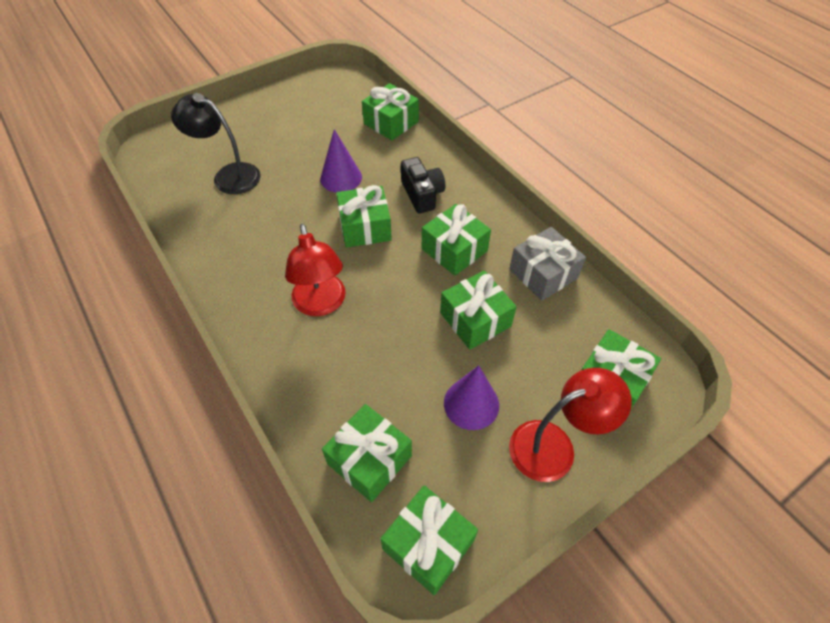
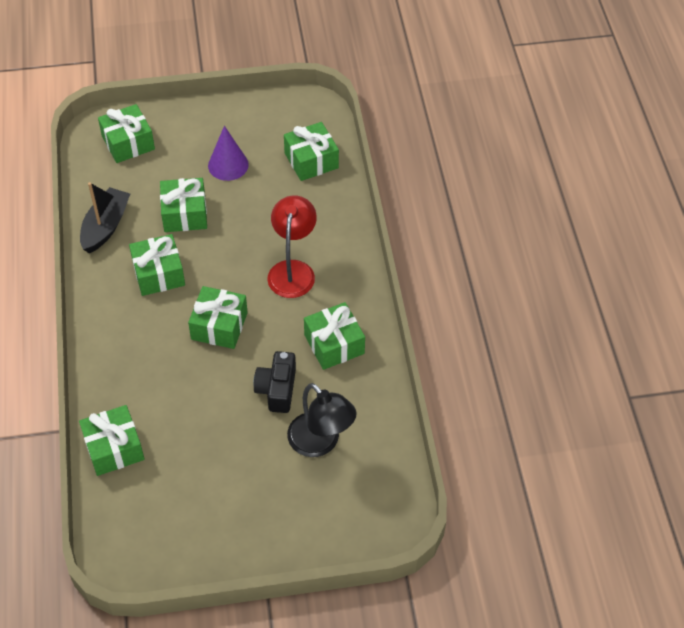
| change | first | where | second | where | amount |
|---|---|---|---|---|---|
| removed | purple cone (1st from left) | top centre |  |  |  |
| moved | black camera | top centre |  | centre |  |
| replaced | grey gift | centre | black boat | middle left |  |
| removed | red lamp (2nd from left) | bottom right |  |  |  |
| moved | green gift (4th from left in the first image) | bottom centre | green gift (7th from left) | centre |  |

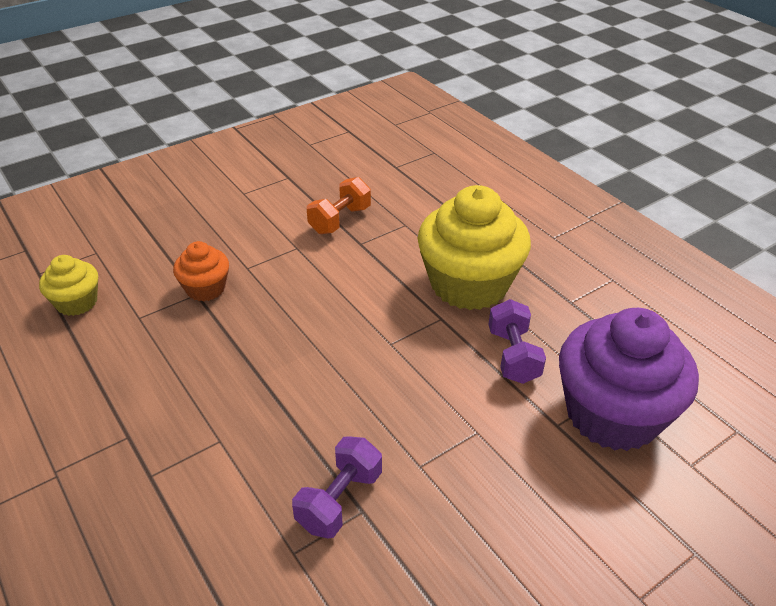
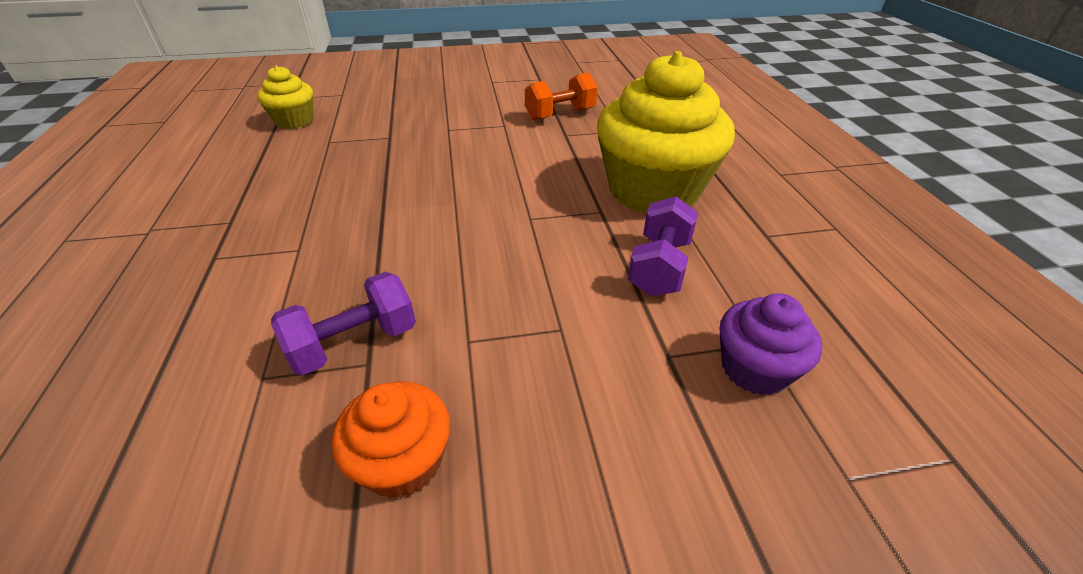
| change | first | where | second | where | amount |
|---|---|---|---|---|---|
| moved | orange cupcake | middle left |  | bottom centre |  |
| resized | purple cupcake | middle right |  | middle right | x0.50 |

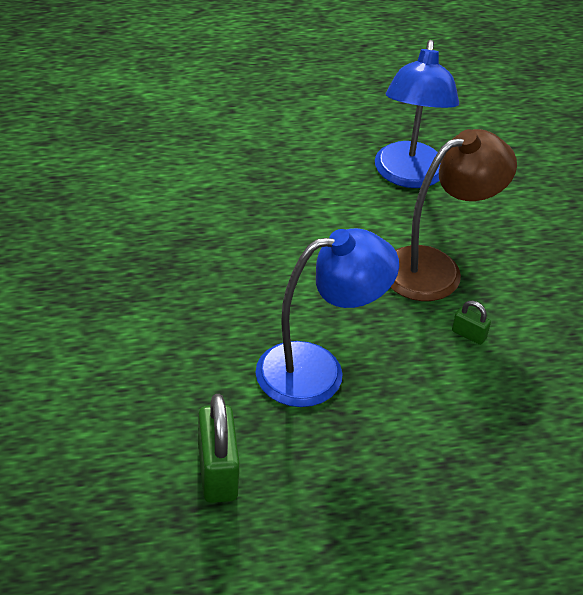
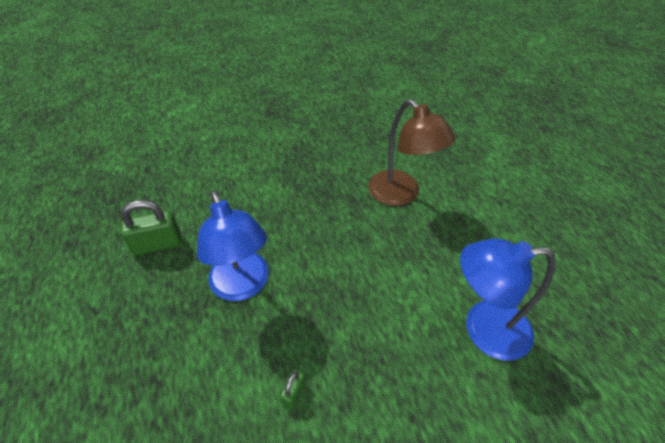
| change | first | where | second | where | amount |
|---|---|---|---|---|---|
| moved | brown lamp | middle right |  | centre |  |

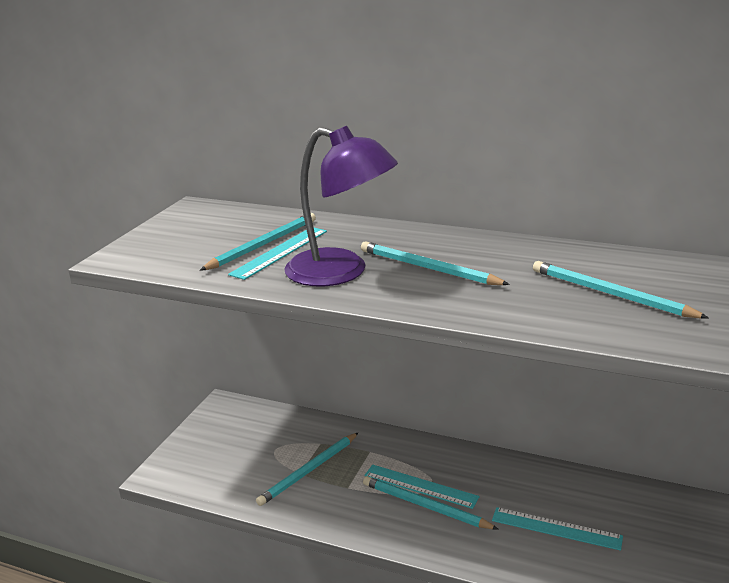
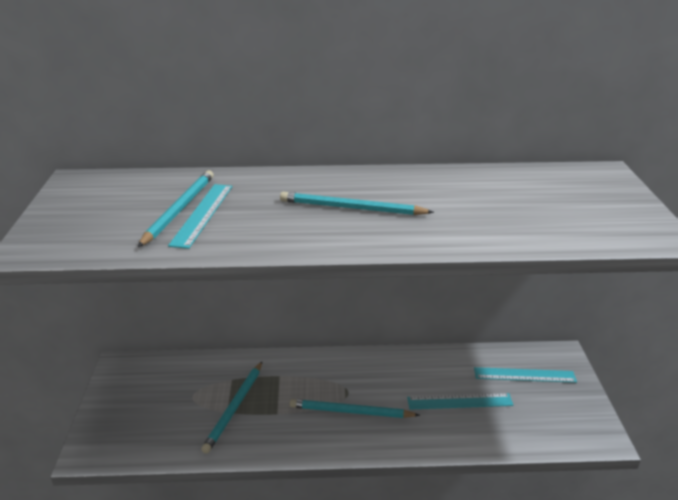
| change | first | where | second | where | amount |
|---|---|---|---|---|---|
| removed | purple lamp | centre |  |  |  |
| removed | turquoise pencil (5th from left) | middle right |  |  |  |
| moved | turquoise ruler (2nd from left in the first image) | bottom centre | turquoise ruler (3rd from left) | bottom right |  |

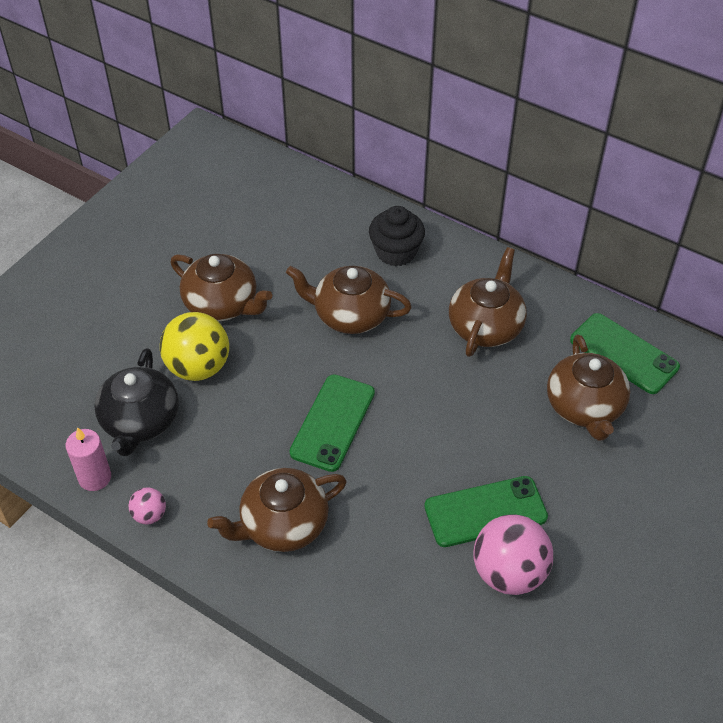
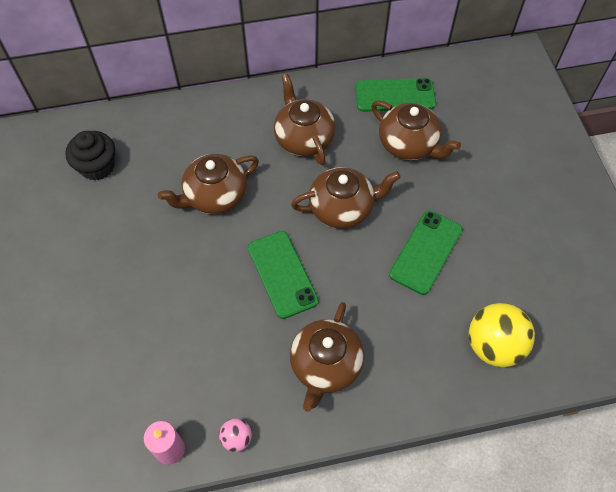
| change | first | where | second | where | amount |
|---|---|---|---|---|---|
| moved | black cupcake | top centre |  | top left |  |
| moved | brown teapot (1st from left in the first image) | middle left | brown teapot (4th from left) | centre |  |
| moved | yellow ball | middle left |  | bottom right |  |
| removed | black teapot | middle left |  |  |  |
| removed | pink ball (2nd from left) | bottom right |  |  |  |

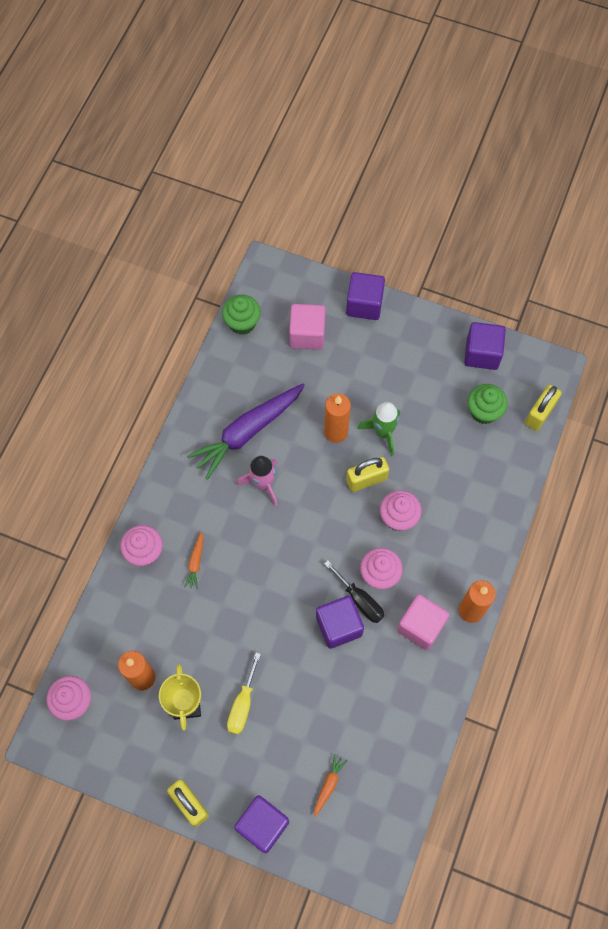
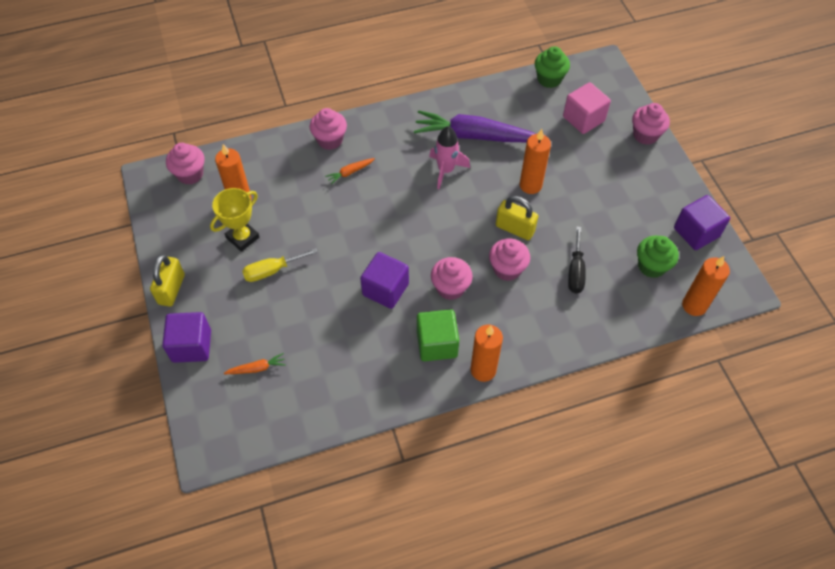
| change | first | where | second | where | amount |
|---|---|---|---|---|---|
| replaced | purple cube (3rd from left) | top centre | pink cupcake (5th from left) | top right |  |
| replaced | yellow padlock (3rd from left) | middle right | orange candle (4th from left) | middle right |  |
| removed | green rocket | centre |  |  |  |
| moved | black screwdriver | centre |  | middle right |  |
| recoloured | pink cube (2nd from left) | bottom right | green cube | centre |  |

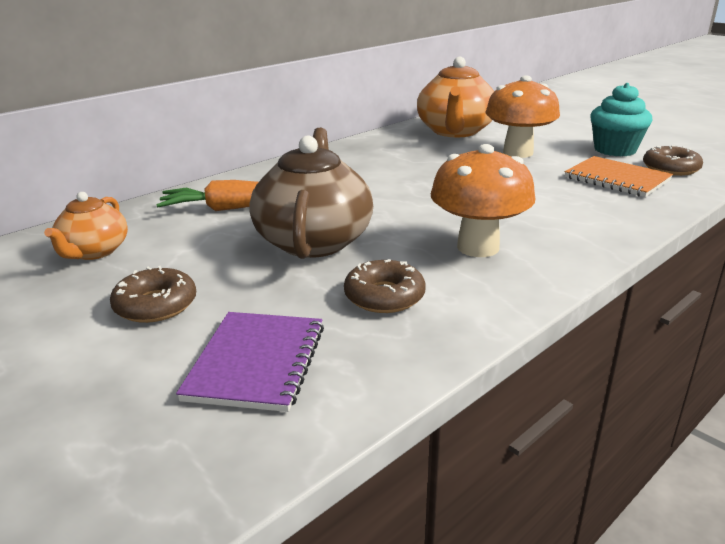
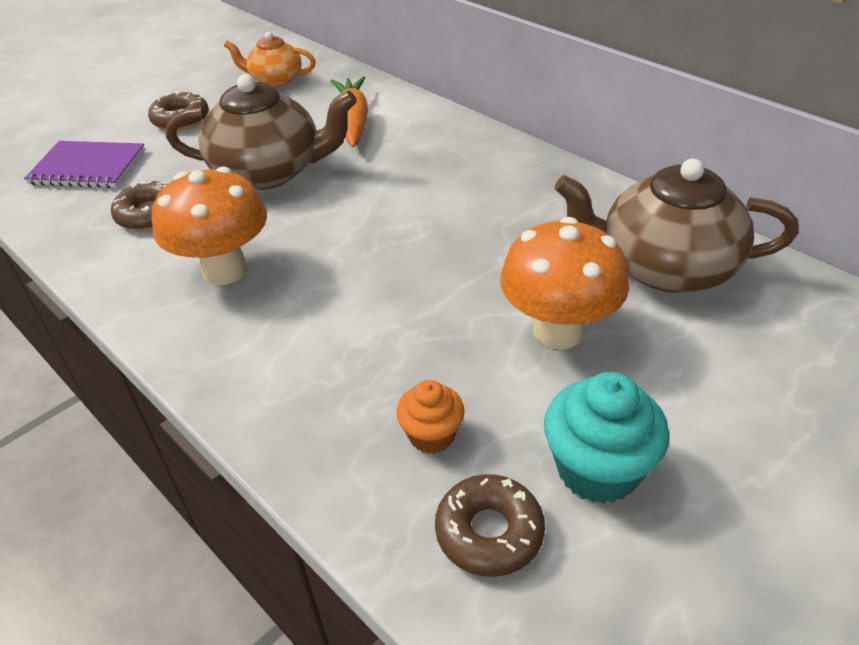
| change | first | where | second | where | amount |
|---|---|---|---|---|---|
| recoloured | orange teapot (2nd from left) | top centre | brown teapot (2nd from left) | middle right |  |
| replaced | orange notebook | top right | orange cupcake | centre |  |

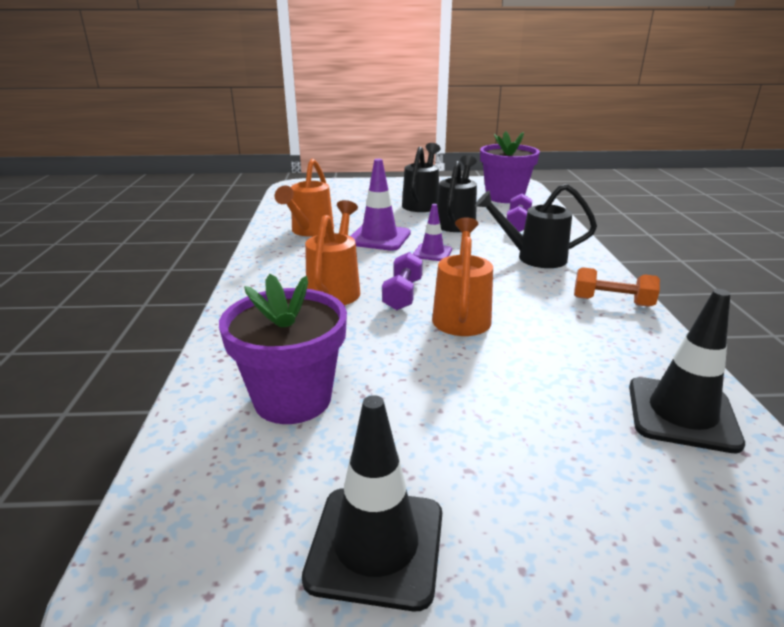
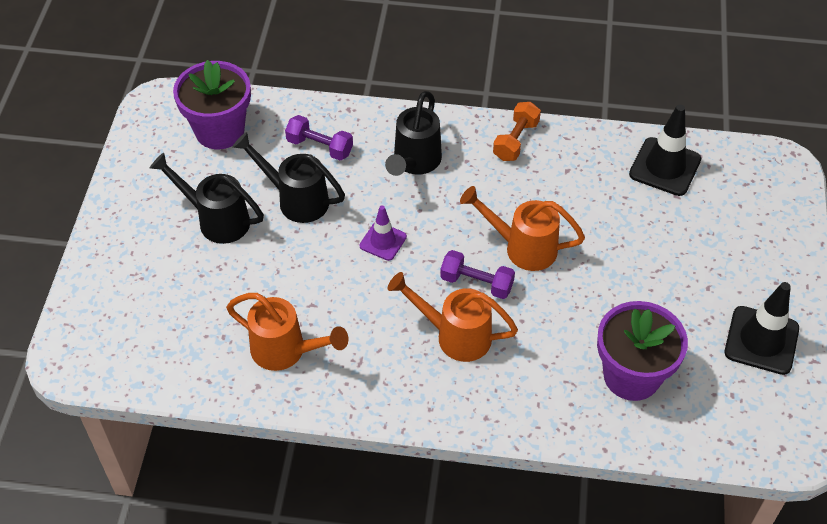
| change | first | where | second | where | amount |
|---|---|---|---|---|---|
| removed | purple traffic cone (1st from left) | top centre |  |  |  |

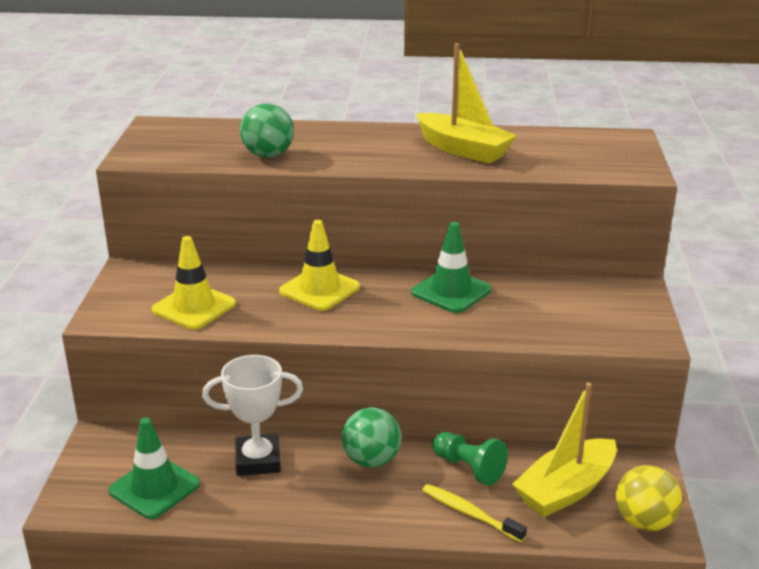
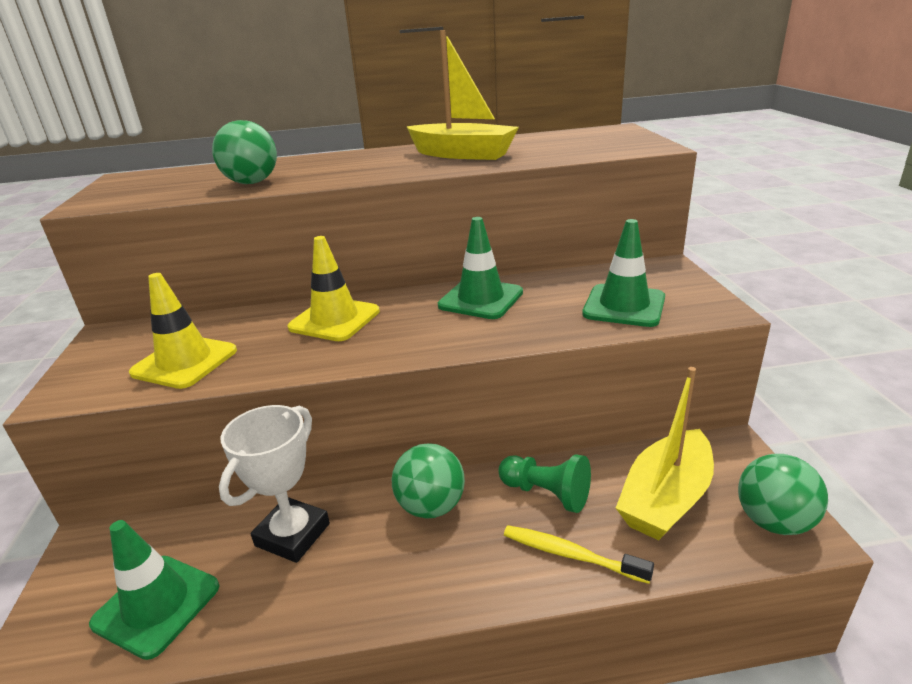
| change | first | where | second | where | amount |
|---|---|---|---|---|---|
| turned | white trophy | bottom left |  | bottom left | 45 degrees counterclockwise |
| recoloured | yellow ball | bottom right | green ball (3rd from left) | bottom right |  |
| added |  |  | green traffic cone (3rd from left) | middle right |  |

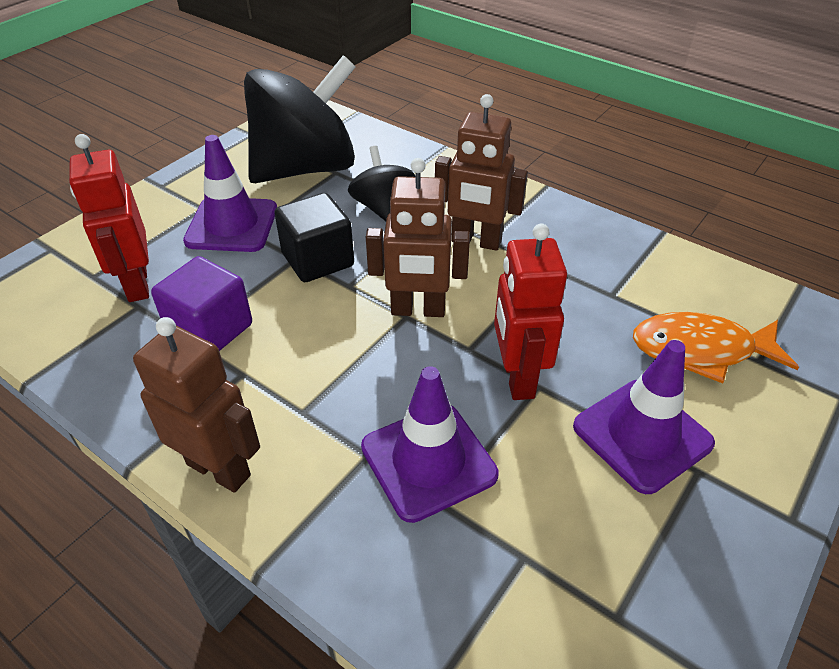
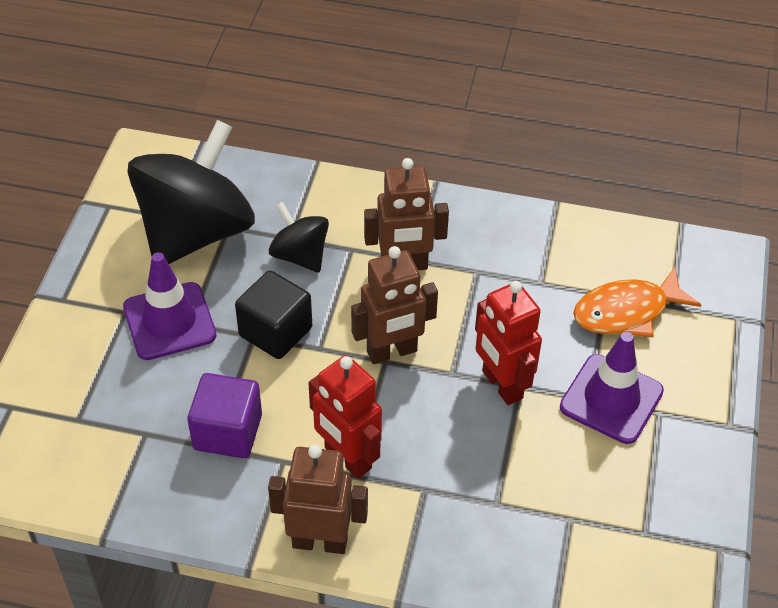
| change | first | where | second | where | amount |
|---|---|---|---|---|---|
| moved | red robot (1st from left) | top left |  | bottom centre |  |
| removed | purple traffic cone (2nd from left) | centre |  |  |  |

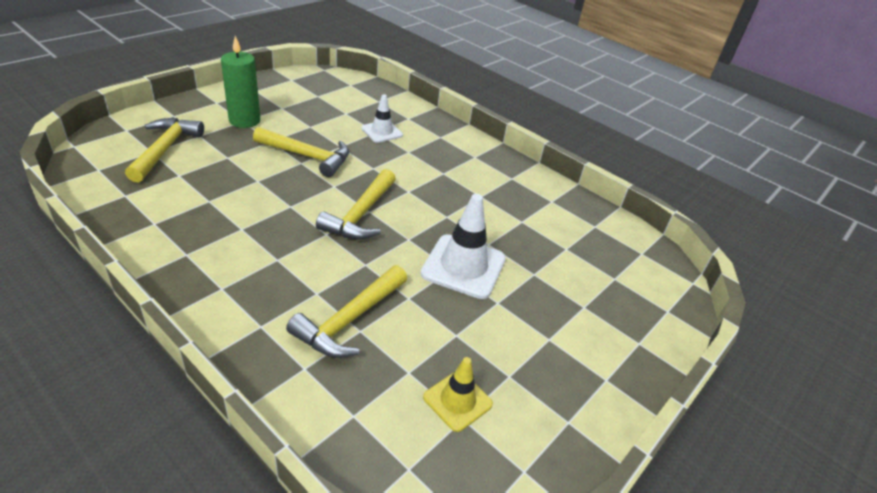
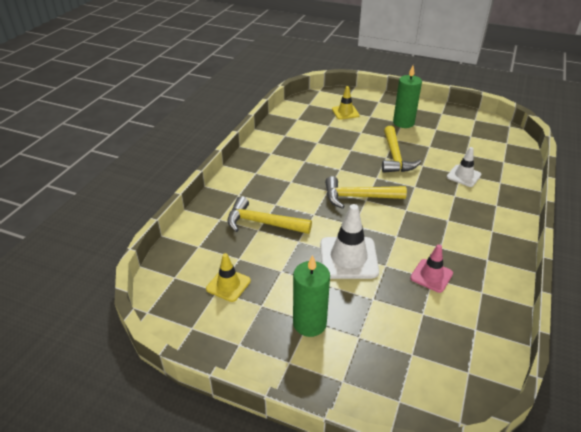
| change | first | where | second | where | amount |
|---|---|---|---|---|---|
| replaced | yellow hammer (1st from left) | top left | yellow traffic cone (2nd from left) | top centre |  |
| added |  |  | pink traffic cone | middle right |  |
| added |  |  | green candle (1st from left) | bottom centre |  |

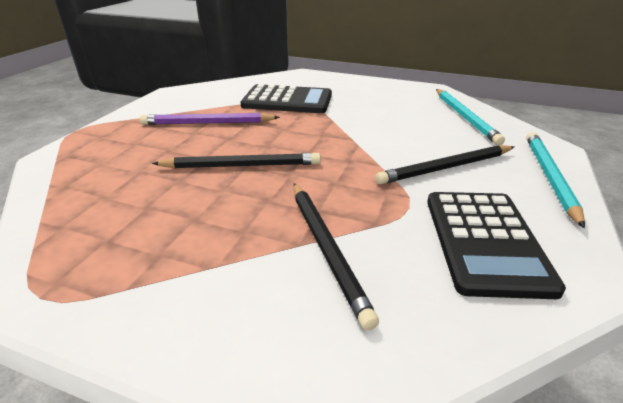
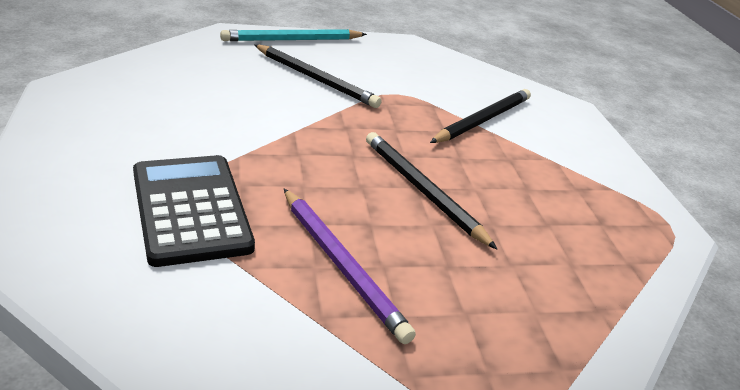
| change | first | where | second | where | amount |
|---|---|---|---|---|---|
| removed | turquoise pencil (1st from left) | top right |  |  |  |
| removed | black calculator (2nd from left) | middle right |  |  |  |

